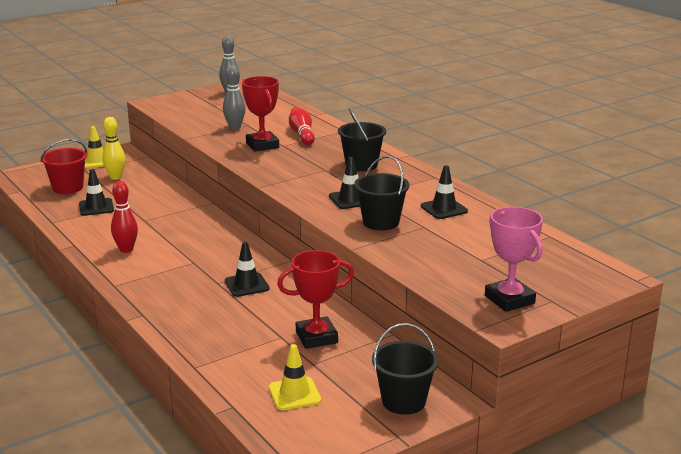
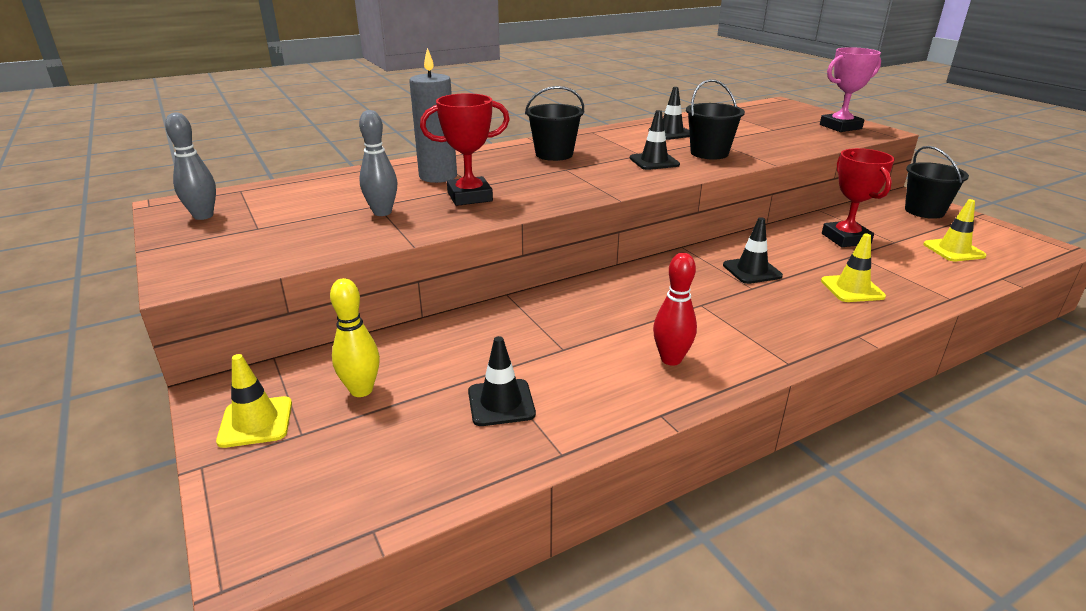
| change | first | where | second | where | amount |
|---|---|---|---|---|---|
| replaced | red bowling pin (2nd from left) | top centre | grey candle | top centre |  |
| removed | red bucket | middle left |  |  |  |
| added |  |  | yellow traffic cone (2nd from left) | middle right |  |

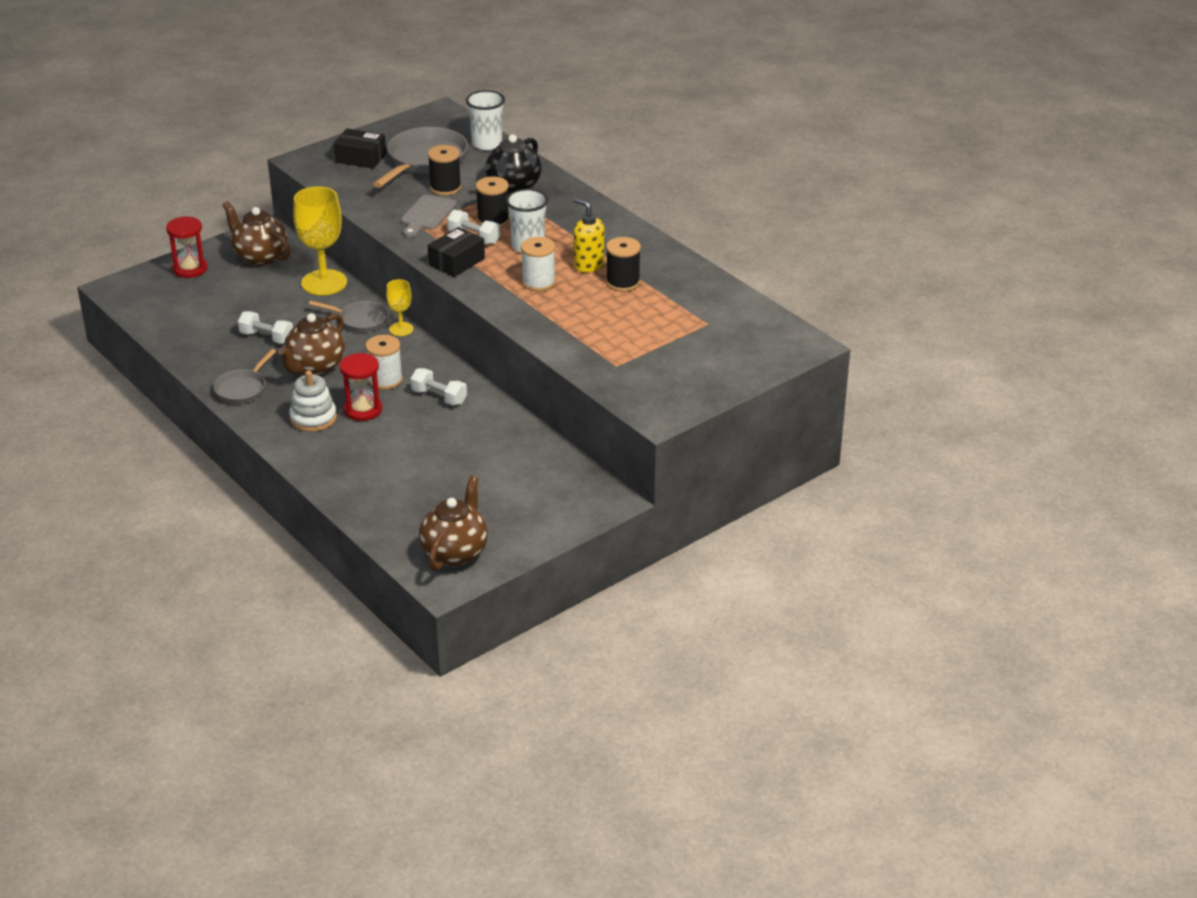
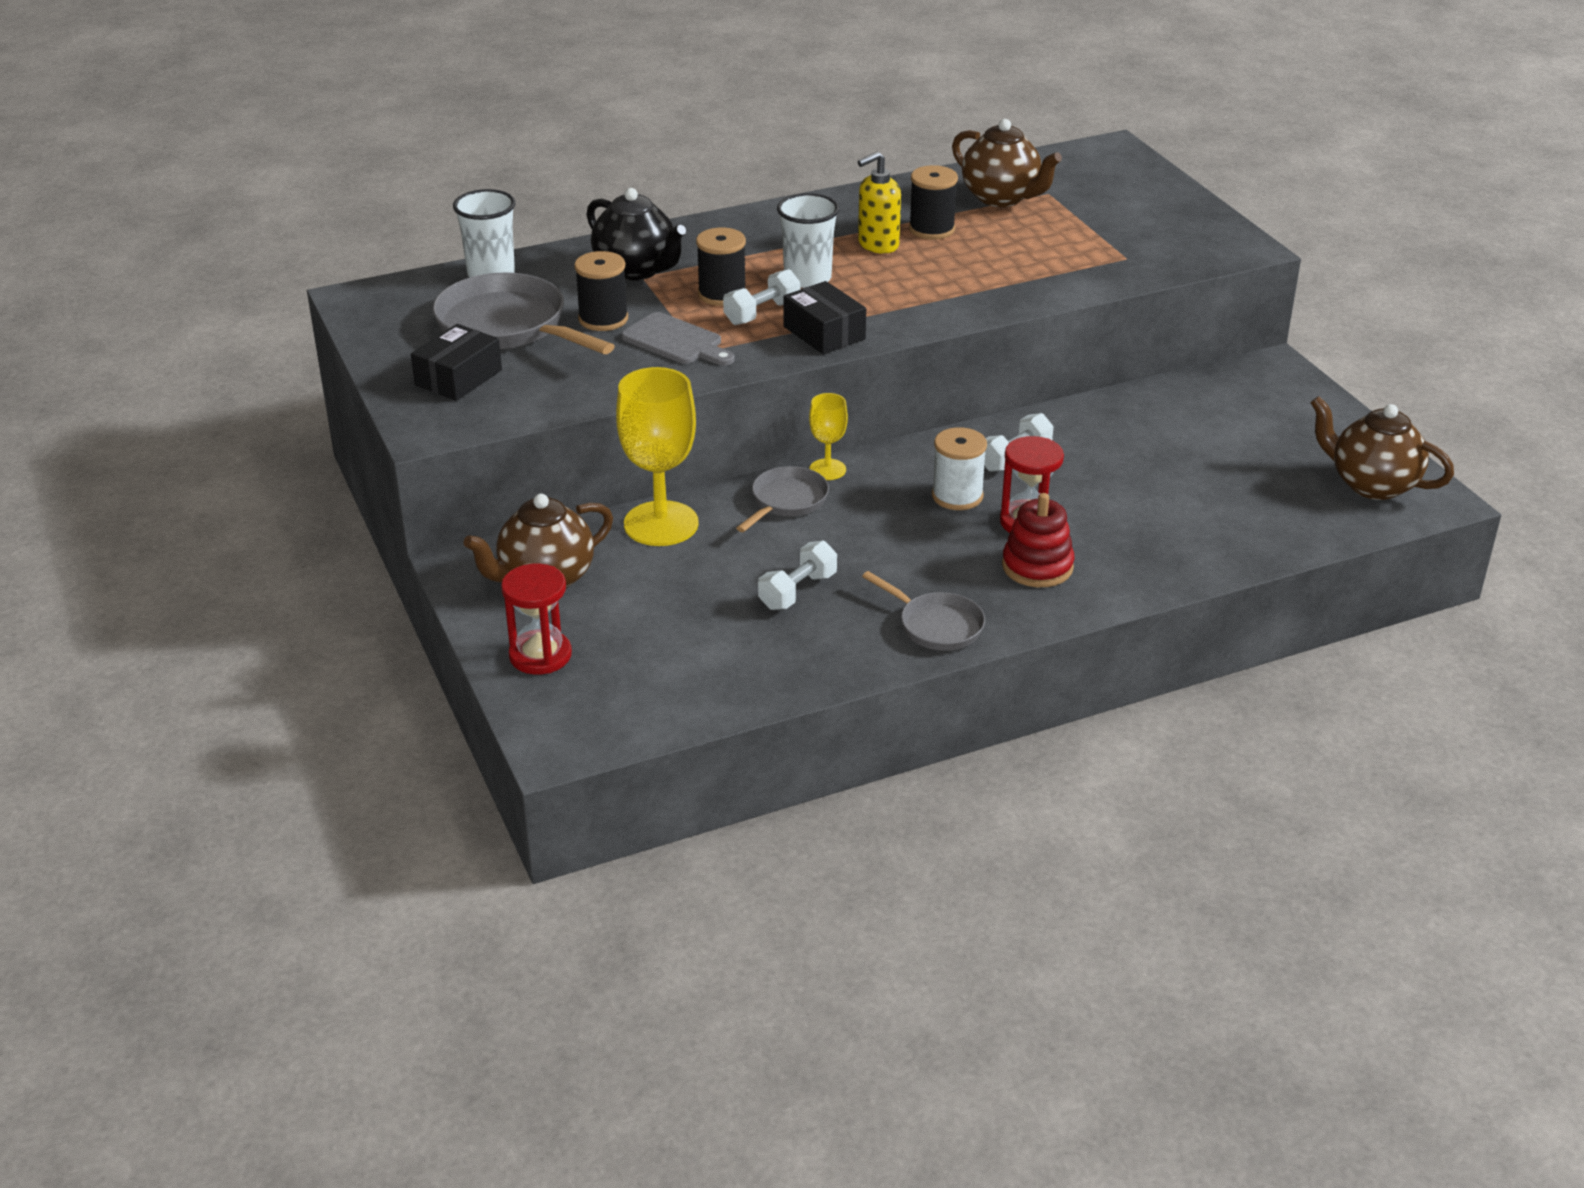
| change | first | where | second | where | amount |
|---|---|---|---|---|---|
| removed | white spool (2nd from left) | top centre |  |  |  |
| moved | brown teapot (2nd from left) | middle left |  | top centre |  |
| recoloured | white stacking toy | middle left | red stacking toy | centre |  |

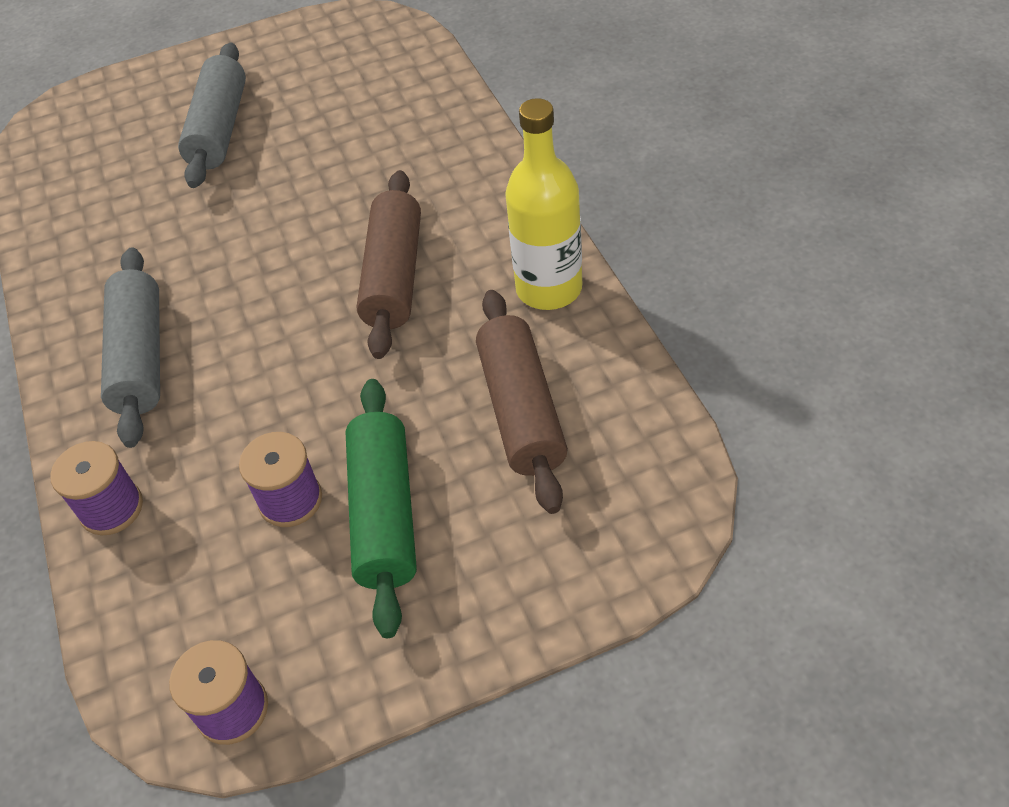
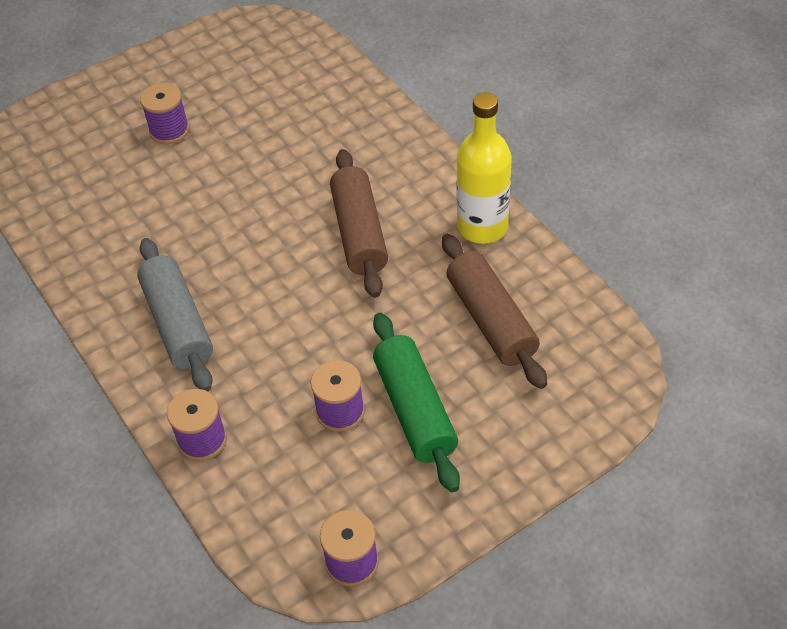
| change | first | where | second | where | amount |
|---|---|---|---|---|---|
| replaced | grey rolling pin (2nd from left) | top left | purple spool (1st from left) | top left |  |

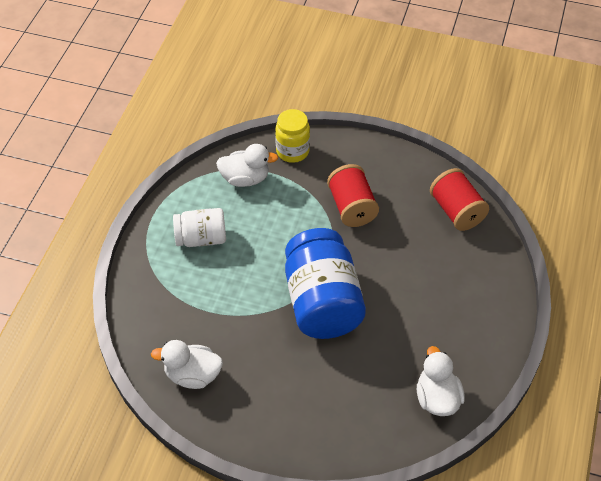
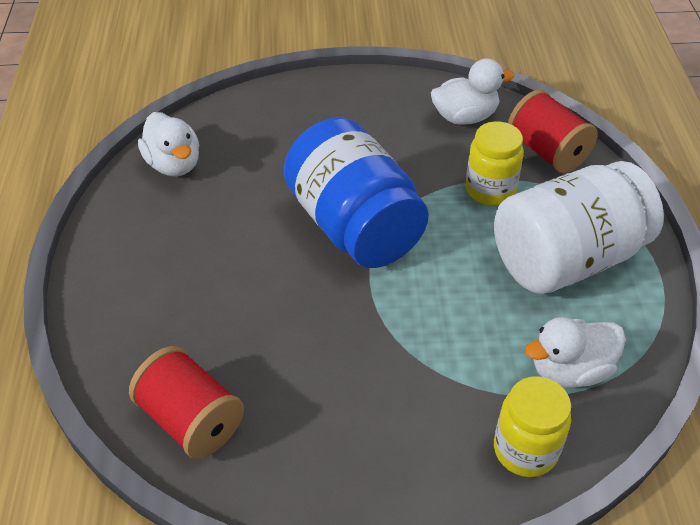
| change | first | where | second | where | amount |
|---|---|---|---|---|---|
| moved | red spool (1st from left in the first image) | centre | red spool (2nd from left) | top right |  |
| resized | white jar | middle left |  | middle right | x1.79 |
| added |  |  | yellow jar (1st from left) | top right |  |

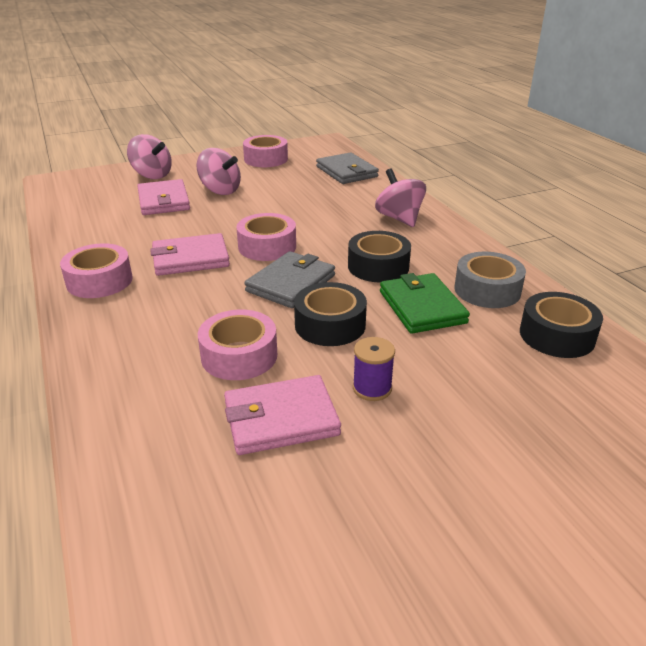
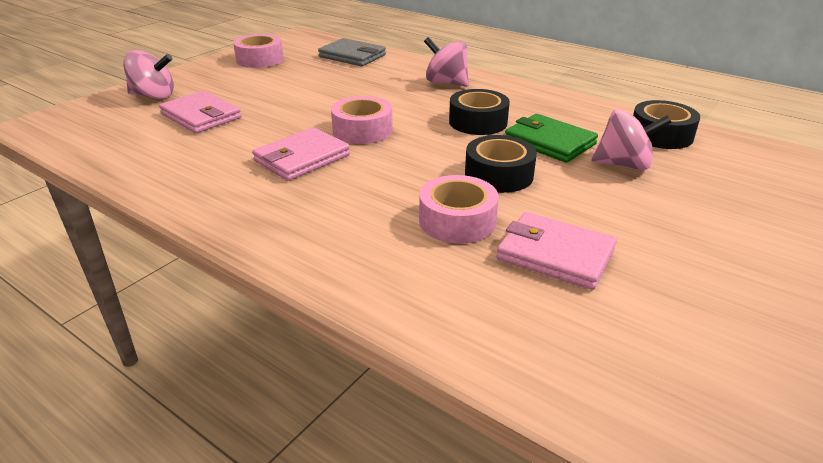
| change | first | where | second | where | amount |
|---|---|---|---|---|---|
| moved | pink spinning top (2nd from left in the first image) | top centre | pink spinning top (3rd from left) | top right |  |
| removed | pink tape (1st from left) | middle left |  |  |  |
| removed | grey wallet (1st from left) | centre |  |  |  |
| removed | grey tape | middle right |  |  |  |
| removed | purple spool | centre |  |  |  |
| turned | pink wallet (3rd from left) | centre |  | middle right | 75 degrees clockwise |

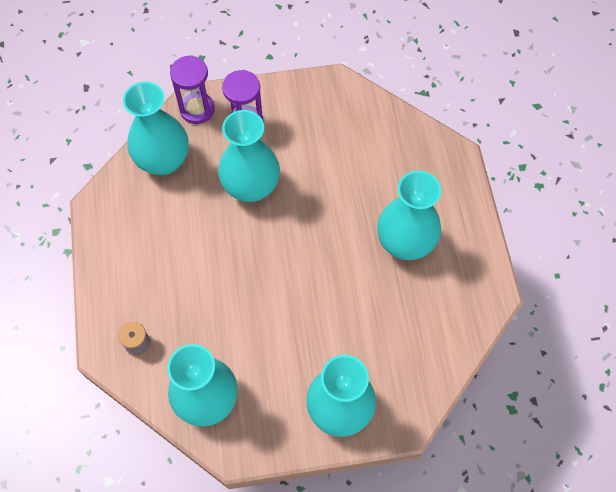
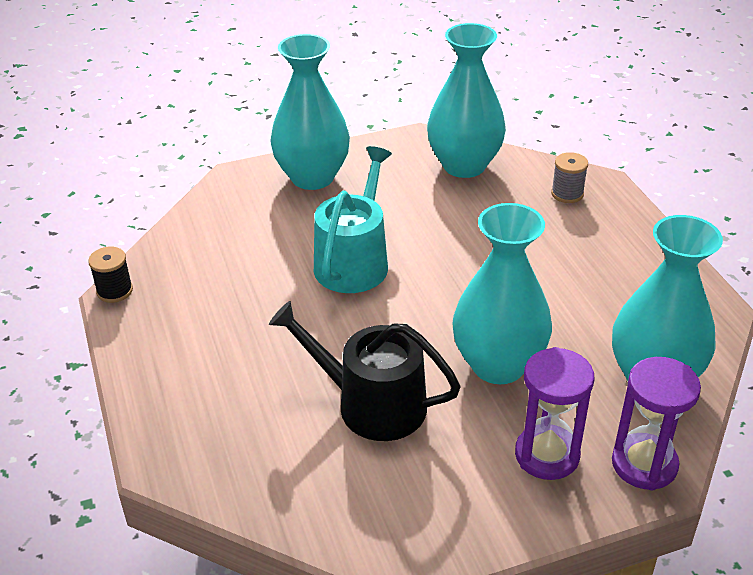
| change | first | where | second | where | amount |
|---|---|---|---|---|---|
| removed | turquoise vase (5th from left) | centre |  |  |  |
| added |  |  | turquoise watering can | centre |  |
| added |  |  | black spool | middle left |  |
| added |  |  | black watering can | centre |  |

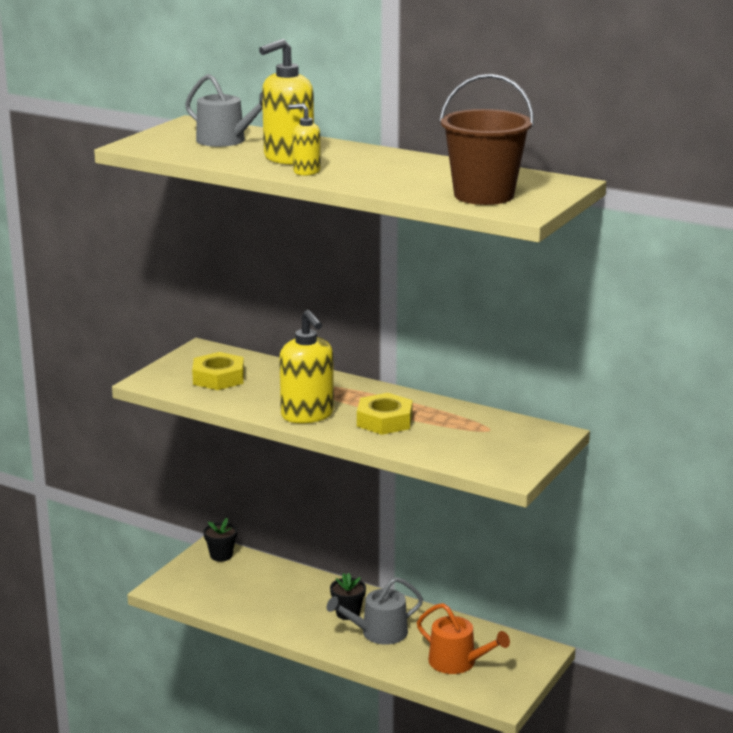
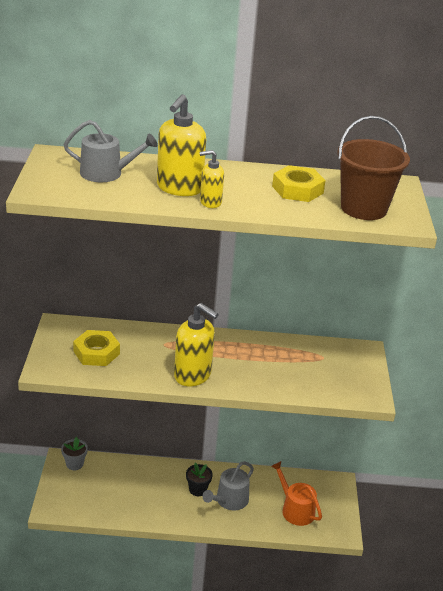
| change | first | where | second | where | amount |
|---|---|---|---|---|---|
| moved | yellow nut (2nd from left) | centre |  | top right |  |
| recoloured | black flower pot (1st from left) | bottom left | grey flower pot | bottom left |  |
| turned | orange watering can | bottom centre |  | bottom right | 135 degrees counterclockwise |

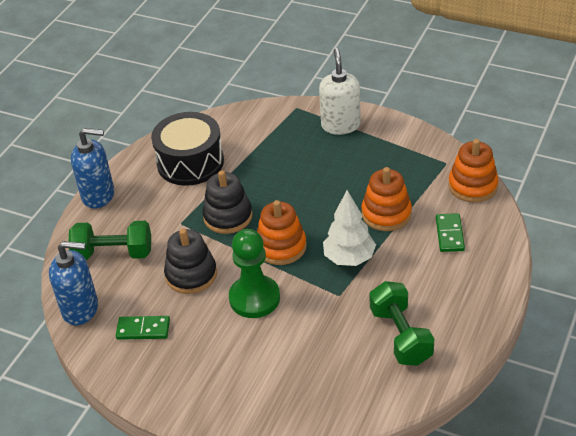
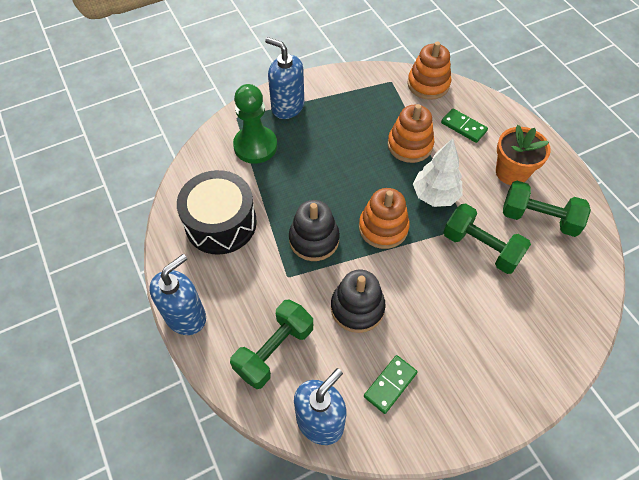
| change | first | where | second | where | amount |
|---|---|---|---|---|---|
| recoloured | white soap dispenser | top centre | blue soap dispenser (2nd from left) | top centre |  |
| moved | green pawn | centre |  | top centre |  |
| added |  |  | orange flower pot | top right |  |
| added |  |  | green dumbbell (2nd from left) | middle right |  |

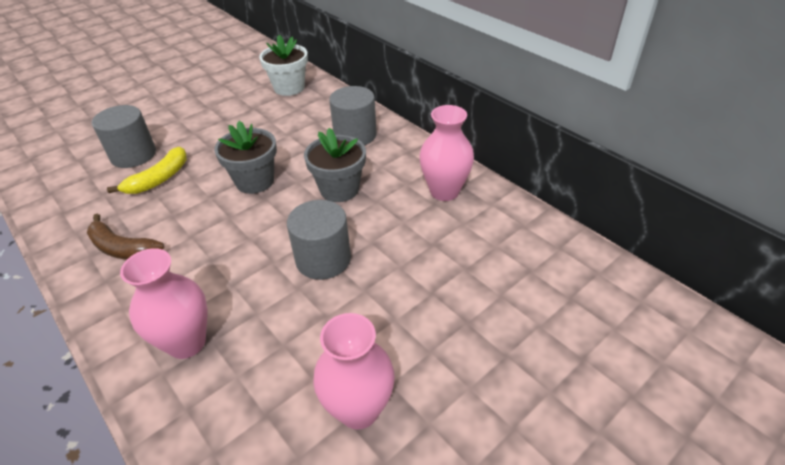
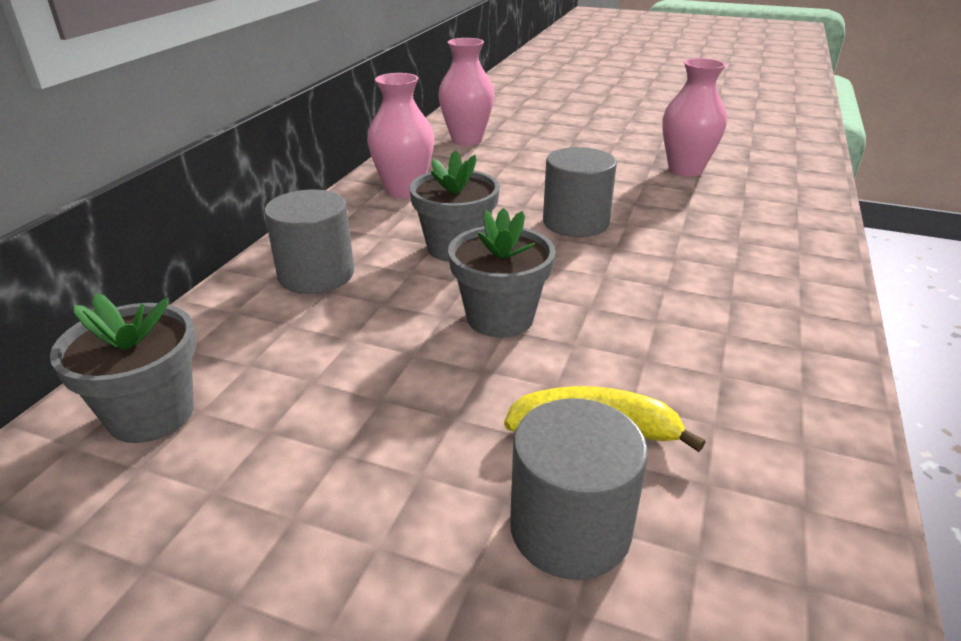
| change | first | where | second | where | amount |
|---|---|---|---|---|---|
| recoloured | white flower pot | top centre | grey flower pot (1st from left) | middle left |  |
| removed | brown banana | middle left |  |  |  |
| moved | pink vase (1st from left in the first image) | middle left | pink vase (2nd from left) | top centre |  |

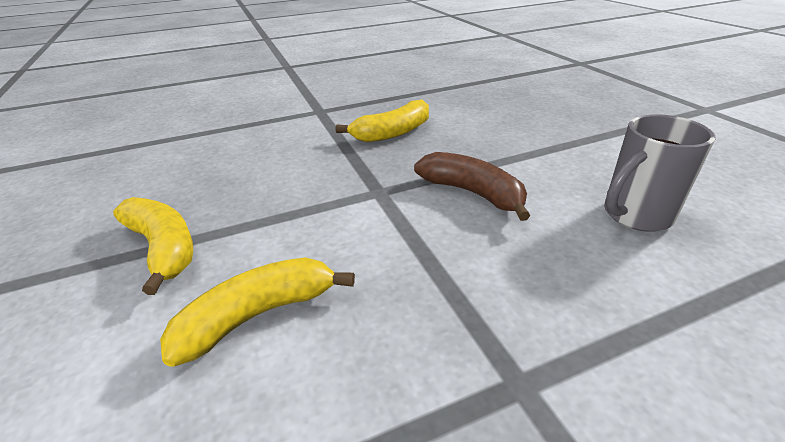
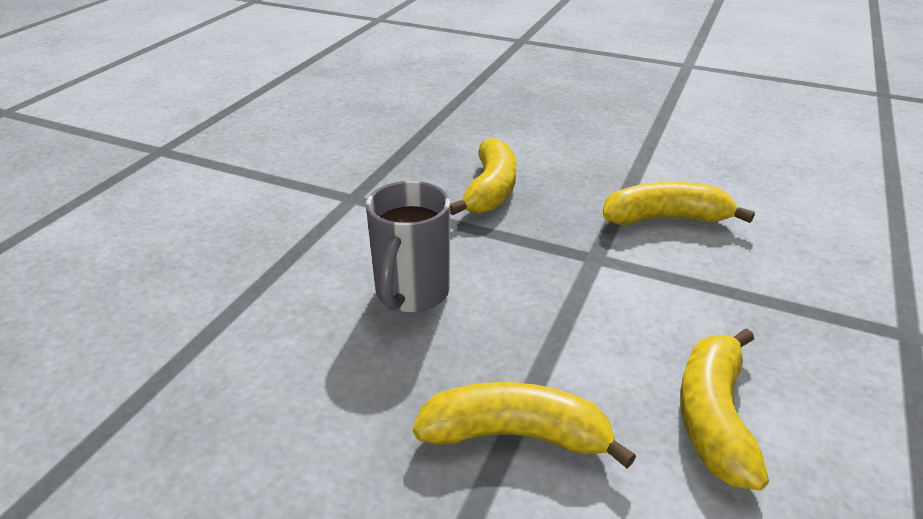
| change | first | where | second | where | amount |
|---|---|---|---|---|---|
| moved | grey mug | middle right |  | centre |  |
| recoloured | brown banana | centre | yellow banana (3rd from left) | middle right |  |

